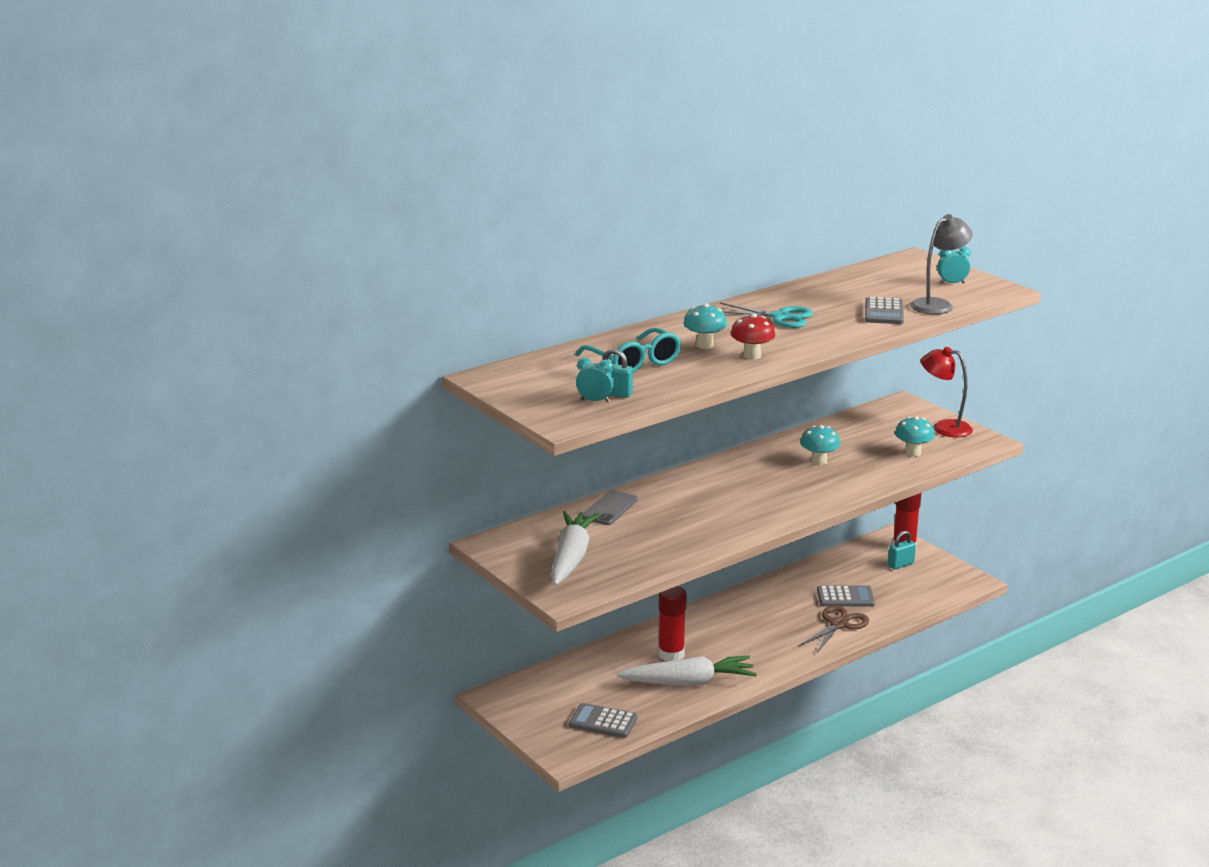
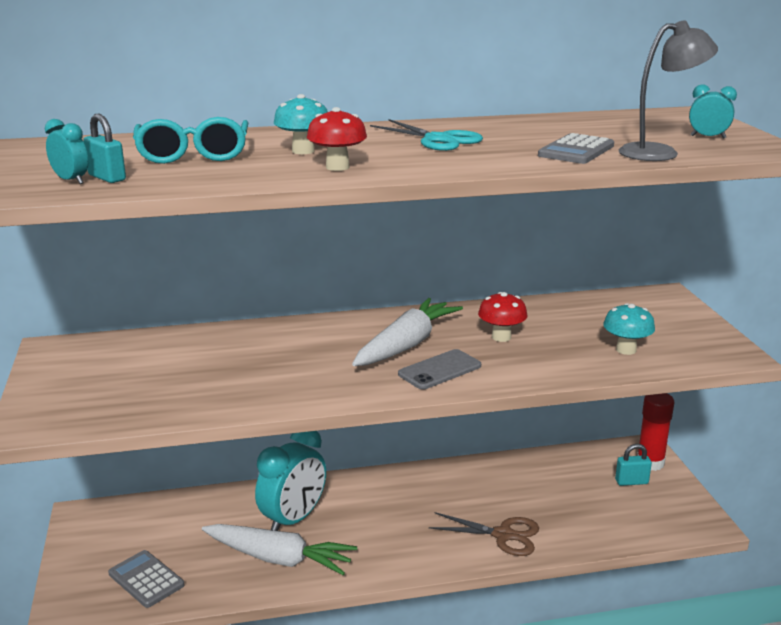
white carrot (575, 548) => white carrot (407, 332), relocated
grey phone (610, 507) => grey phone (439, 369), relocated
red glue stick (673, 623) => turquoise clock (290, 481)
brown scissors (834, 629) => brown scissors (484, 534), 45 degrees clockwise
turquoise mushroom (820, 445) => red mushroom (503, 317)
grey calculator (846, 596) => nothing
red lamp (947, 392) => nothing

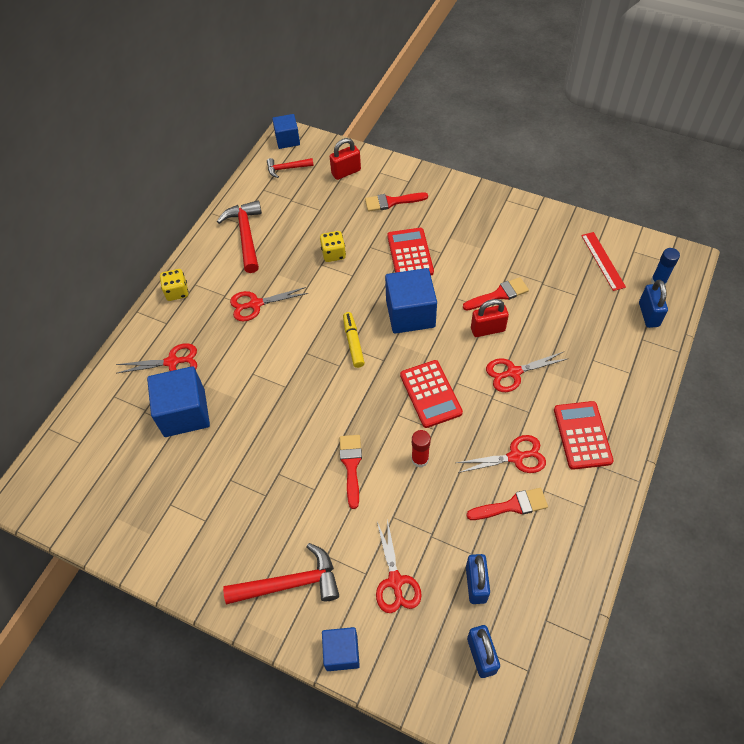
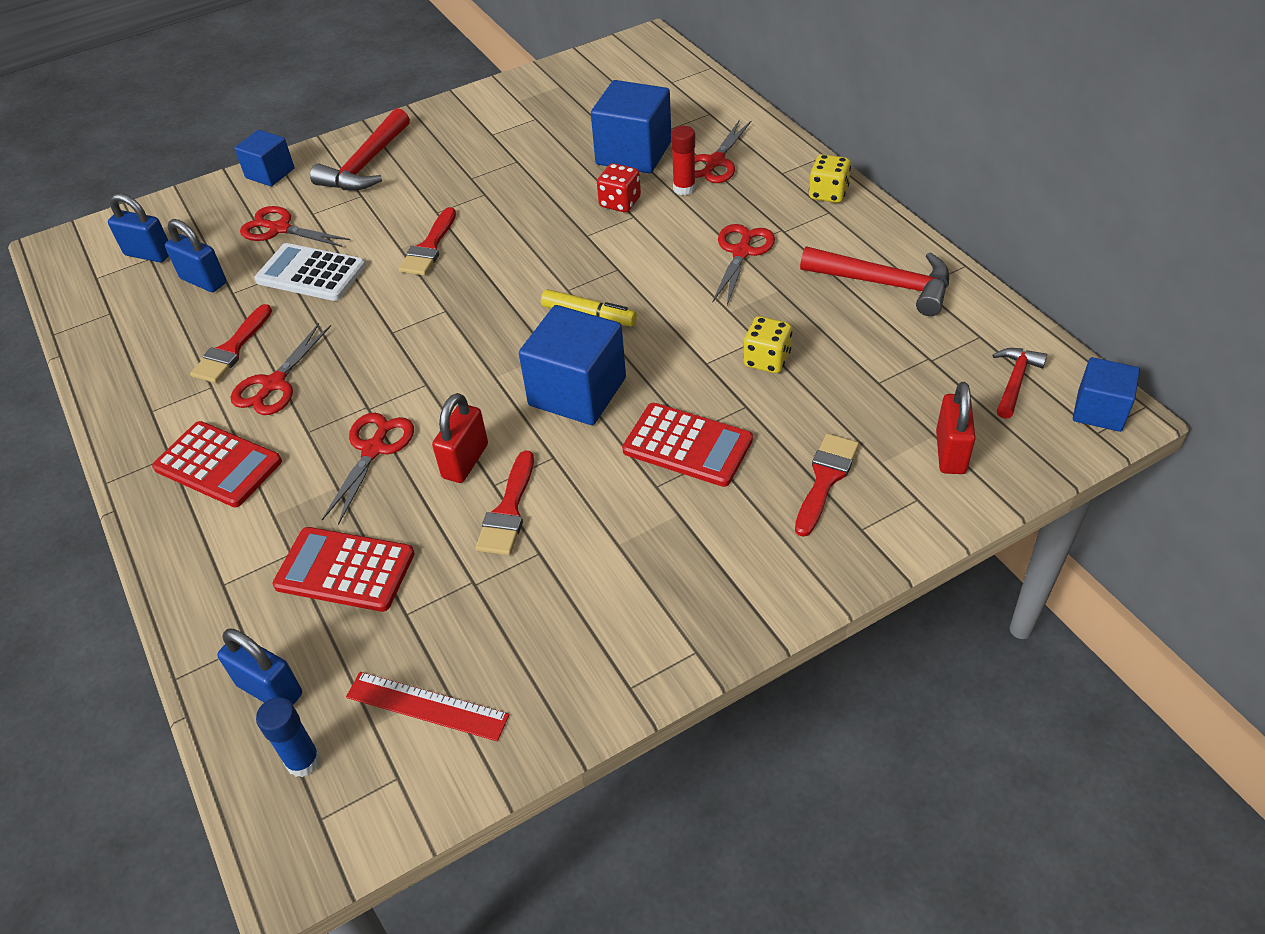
red brush (351, 472) => red brush (427, 241), 75 degrees clockwise
red calculator (431, 394) => red calculator (344, 569), relocated
red glue stick (421, 449) => red glue stick (683, 160), relocated
nothing => white calculator (310, 272)
nothing => red dice (619, 187)

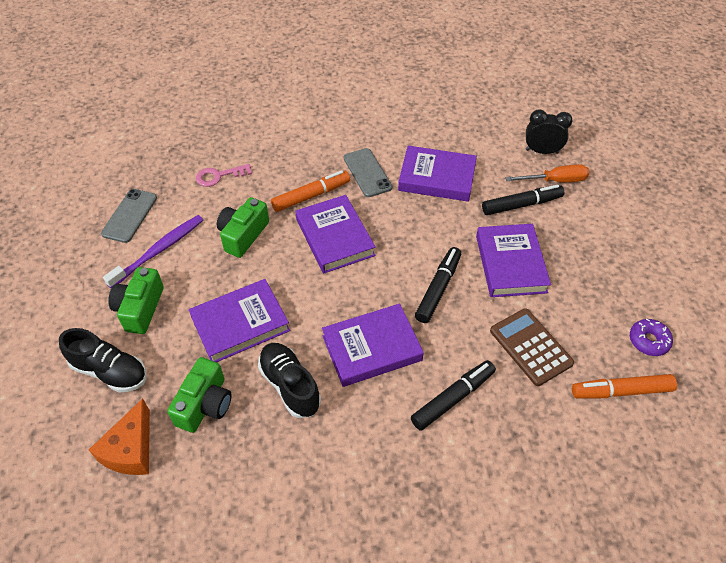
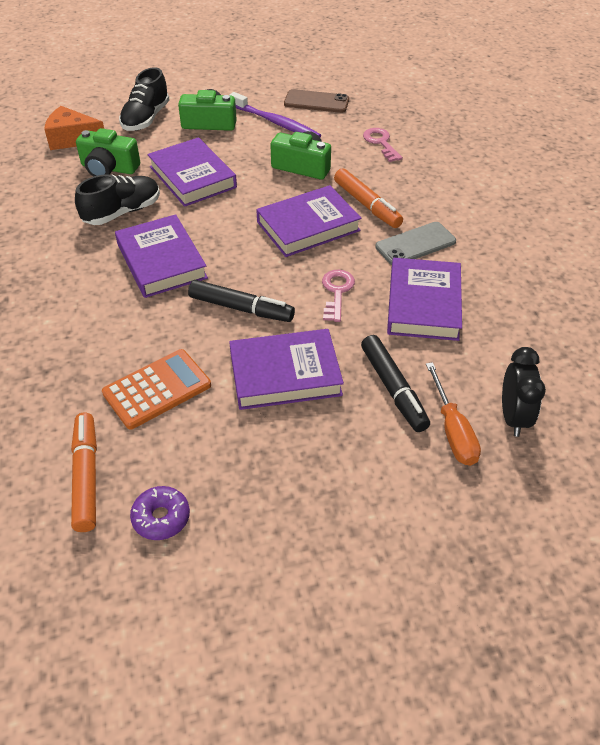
grey phone (129, 216) => brown phone (316, 101)
black marker (453, 395) => nothing
brown calculator (532, 347) => orange calculator (156, 389)
nothing => pink key (338, 296)

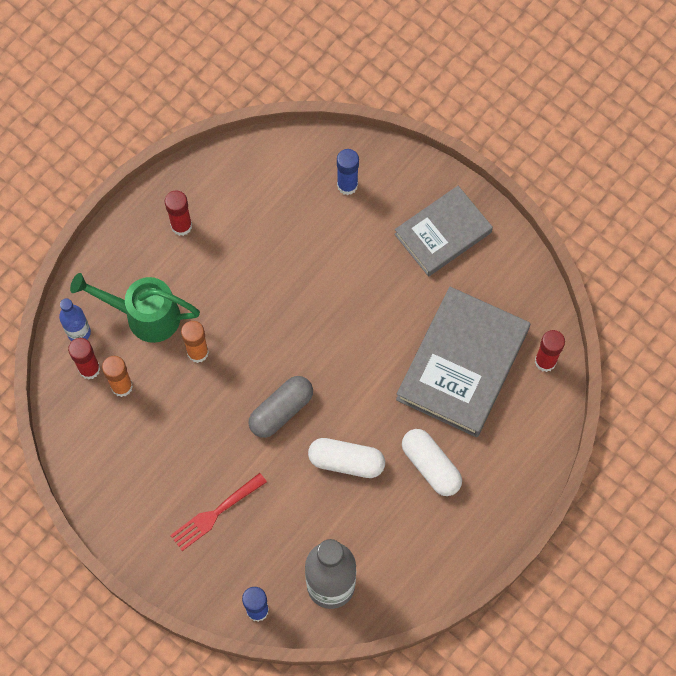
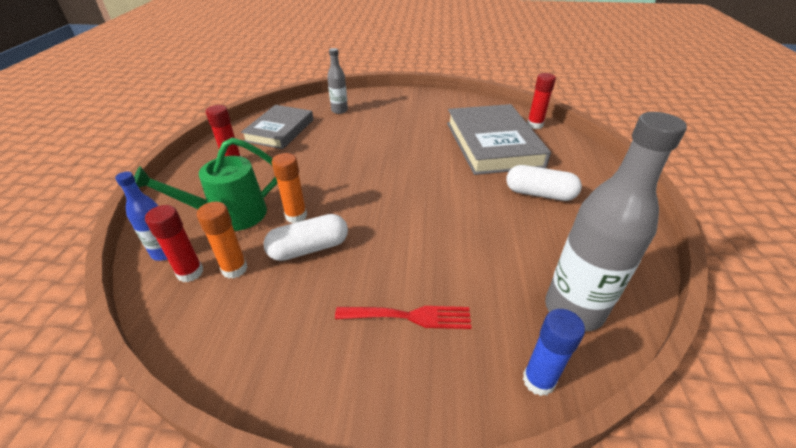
red fork (218, 512) => red fork (403, 317), 105 degrees counterclockwise
grey capsule (281, 407) => nothing
white capsule (346, 458) => white capsule (305, 237), relocated
blue glue stick (348, 172) => grey bottle (337, 81)
grey book (443, 231) => grey book (277, 127), relocated

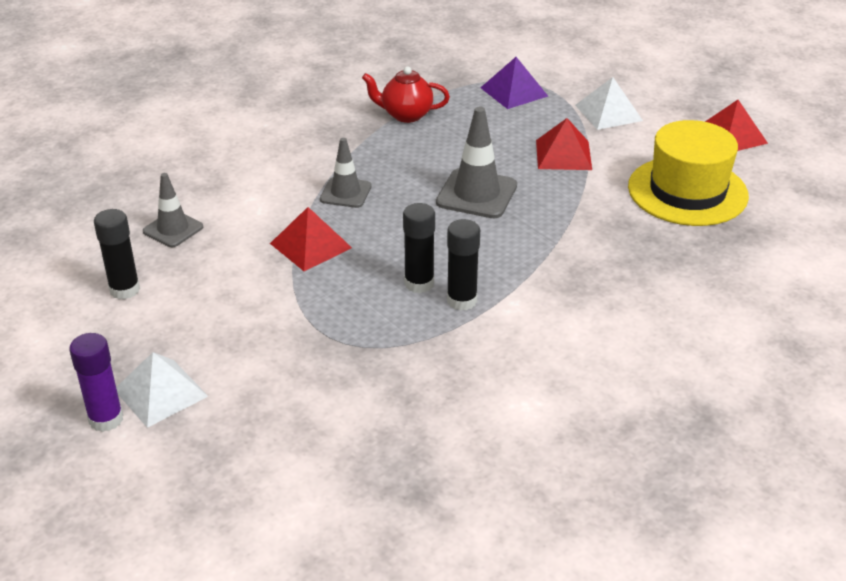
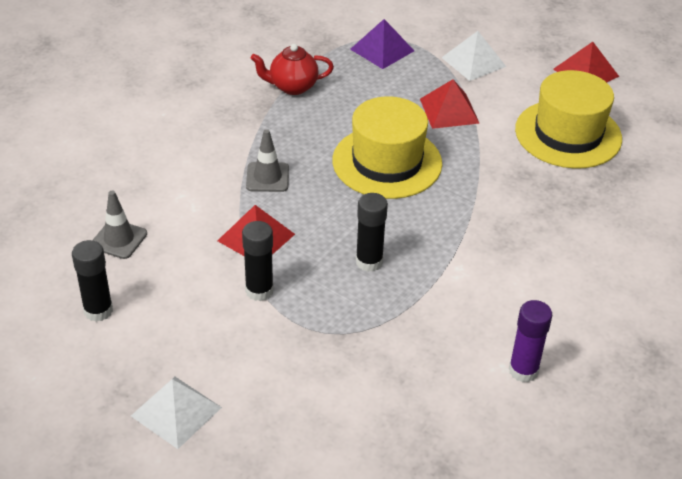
purple glue stick (96, 382) => purple glue stick (531, 341), relocated
grey traffic cone (476, 162) => yellow hat (387, 147)
black glue stick (463, 265) => black glue stick (258, 261), relocated

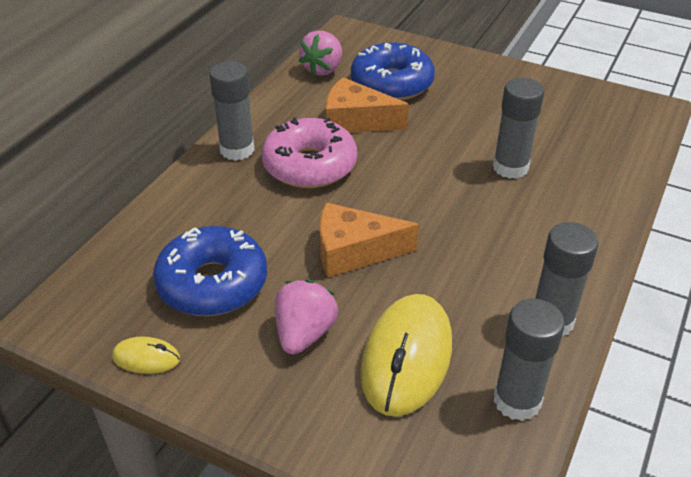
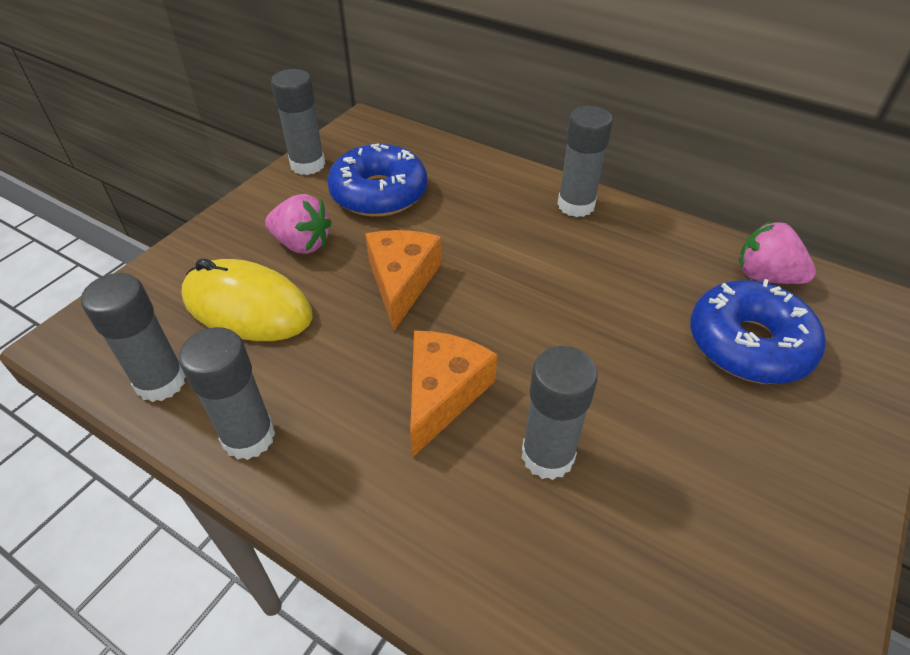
yellow mouse (146, 355) => grey glue stick (298, 122)
pink donut (309, 152) => nothing
orange cheese (367, 104) => orange cheese (453, 393), relocated

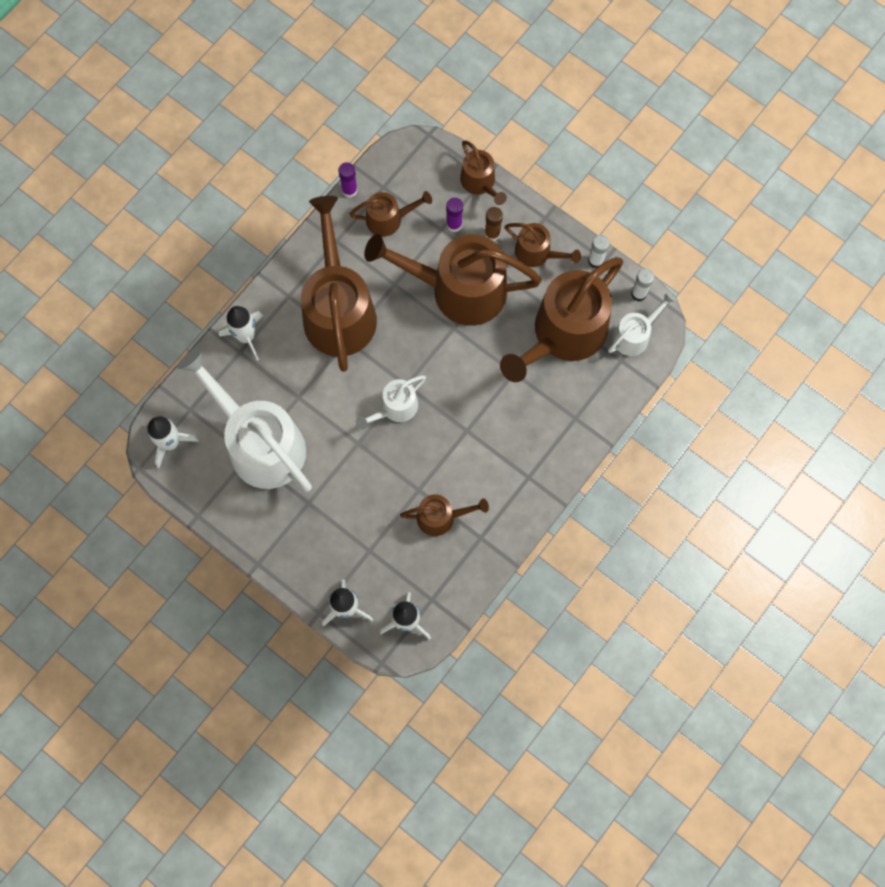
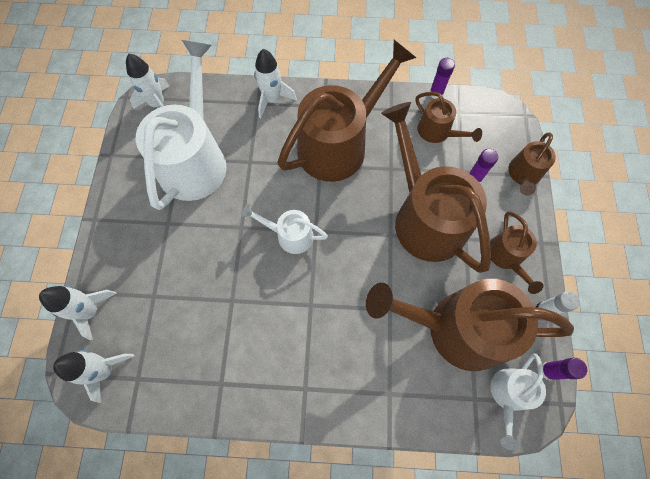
brown watering can (444, 515) => nothing
brown glue stick (494, 224) => nothing
white watering can (643, 323) => white watering can (518, 401), 105 degrees clockwise
white glue stick (642, 285) => purple glue stick (564, 369)

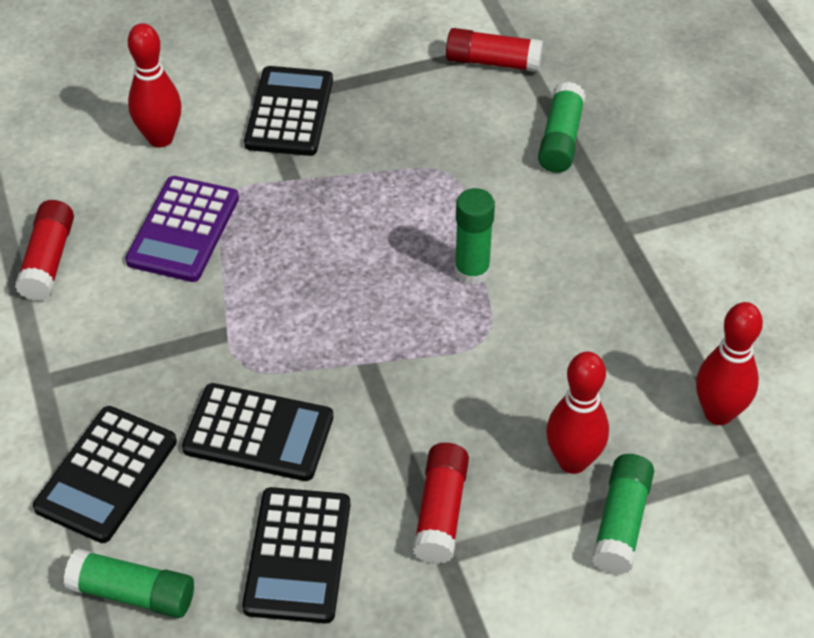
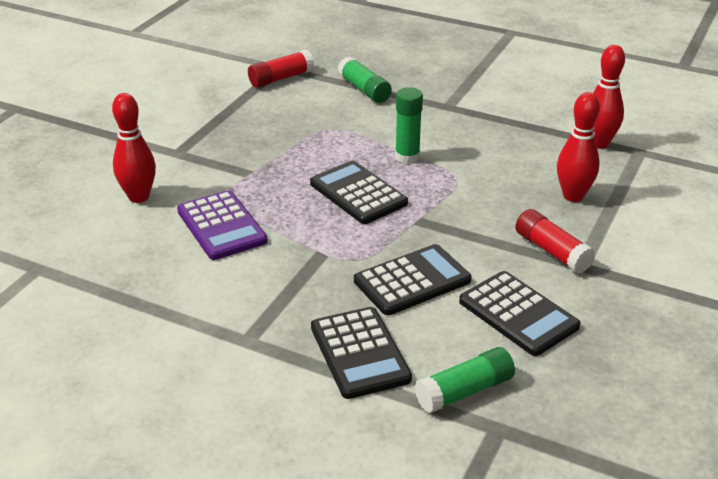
red glue stick (44, 250) => nothing
black calculator (288, 111) => black calculator (359, 192), relocated
green glue stick (623, 514) => nothing

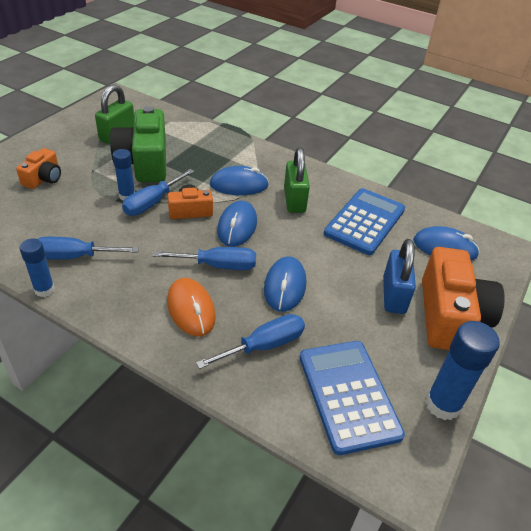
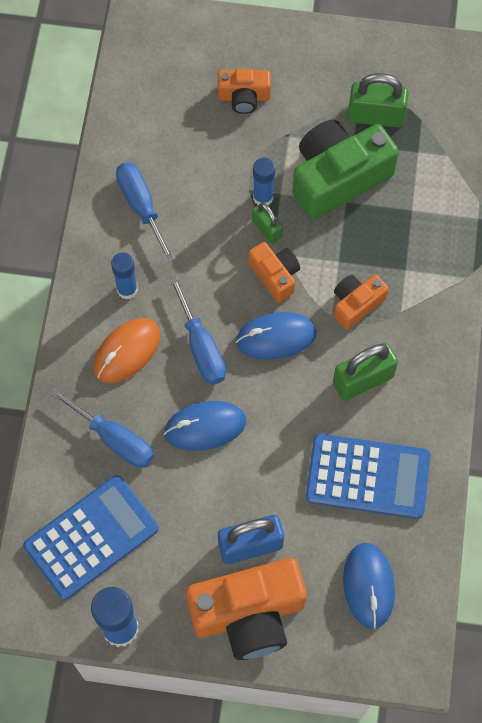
blue glue stick (37, 267) => blue glue stick (124, 276), relocated
blue screwdriver (158, 192) => green padlock (267, 223)
blue mouse (239, 180) => orange camera (361, 302)

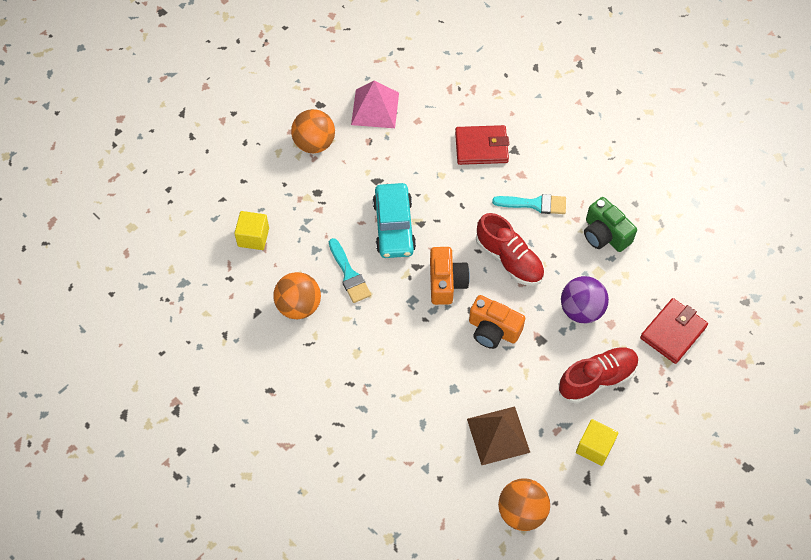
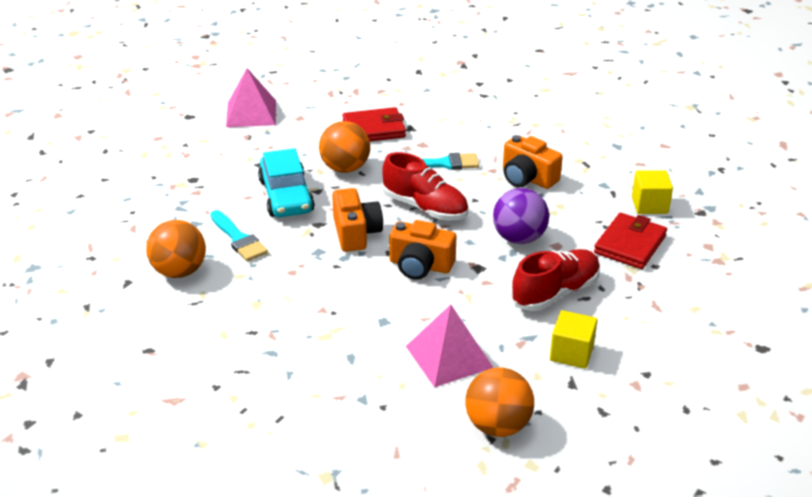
yellow cube (251, 230) => yellow cube (652, 192), relocated
orange ball (313, 131) => orange ball (344, 147), relocated
brown pyramid (498, 435) => pink pyramid (449, 346)
green camera (610, 224) => orange camera (533, 162)

